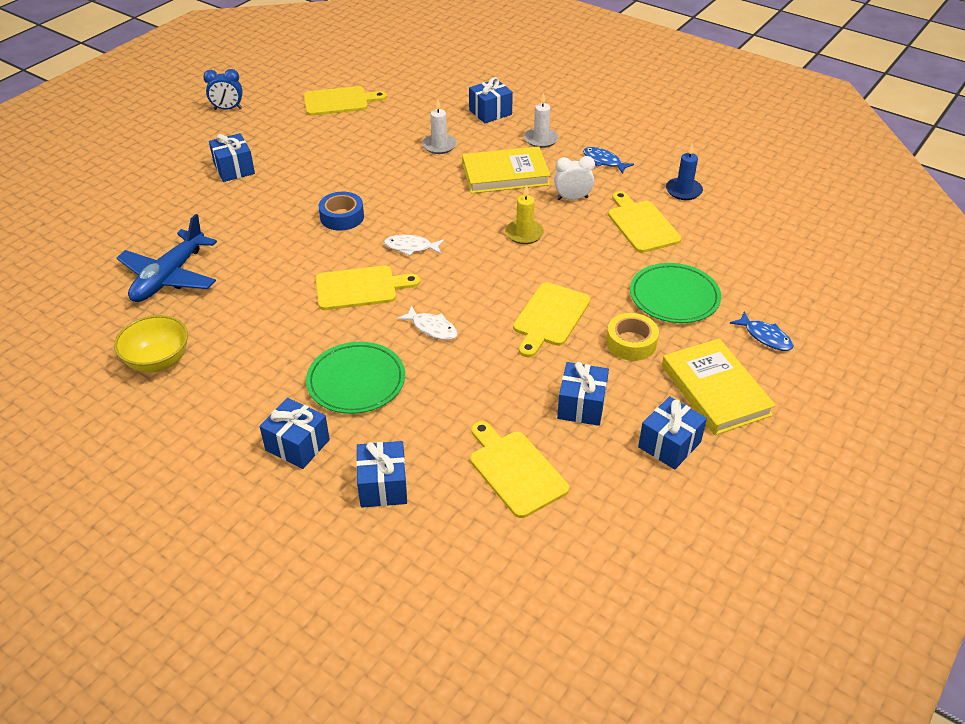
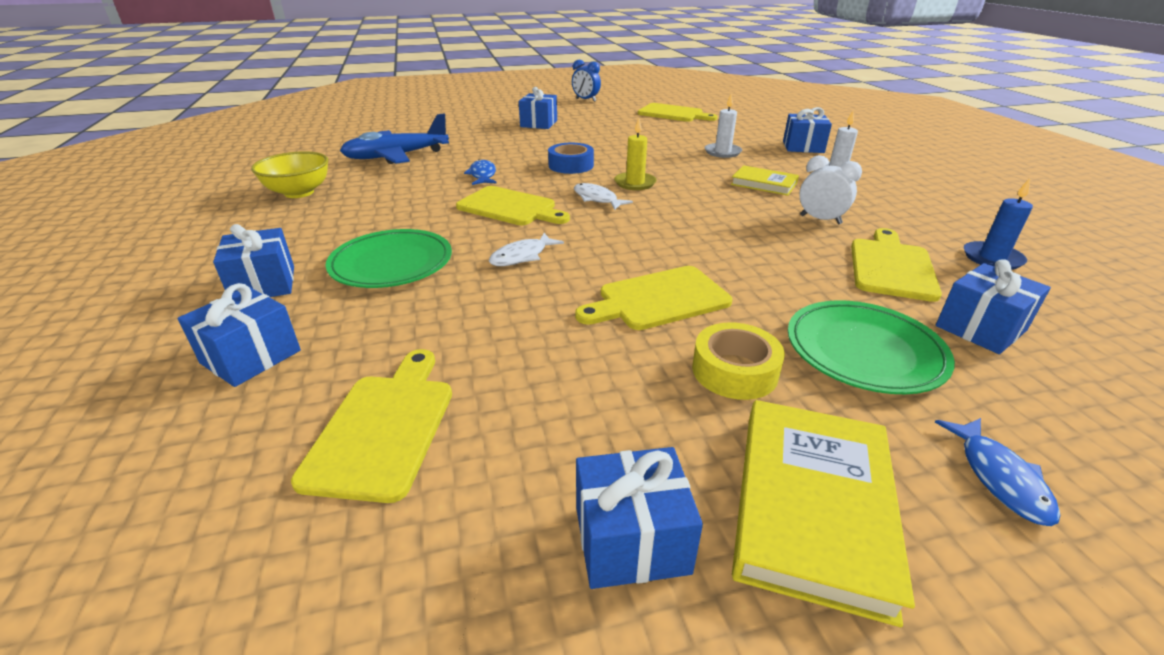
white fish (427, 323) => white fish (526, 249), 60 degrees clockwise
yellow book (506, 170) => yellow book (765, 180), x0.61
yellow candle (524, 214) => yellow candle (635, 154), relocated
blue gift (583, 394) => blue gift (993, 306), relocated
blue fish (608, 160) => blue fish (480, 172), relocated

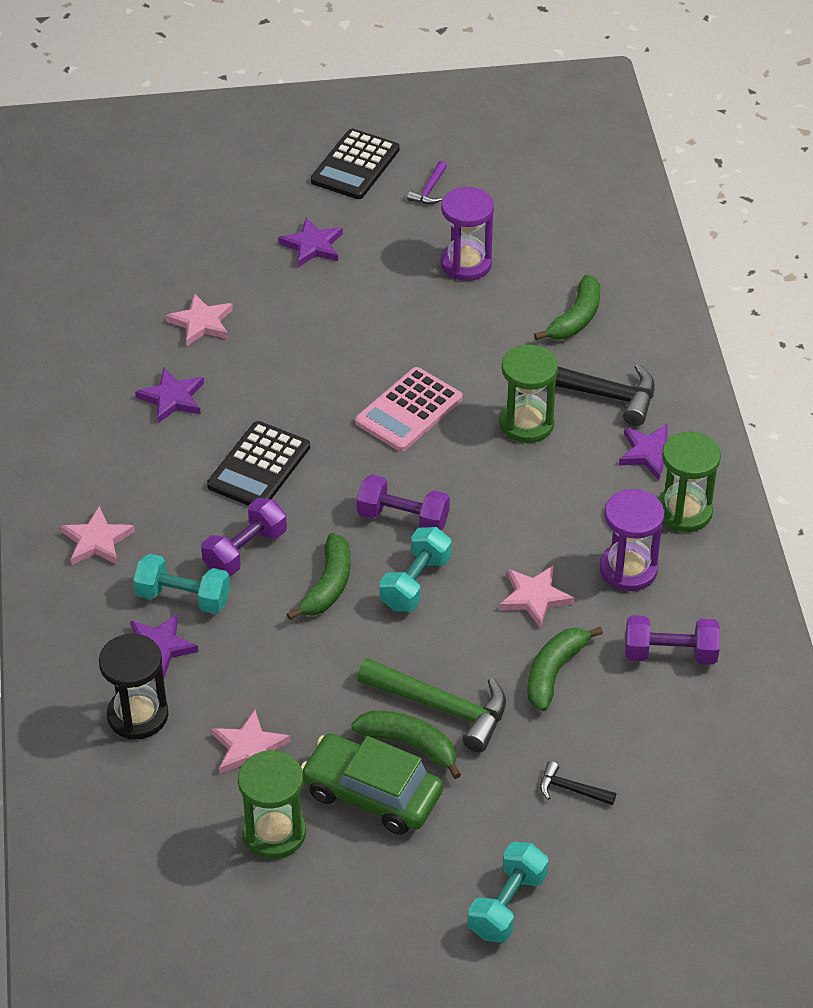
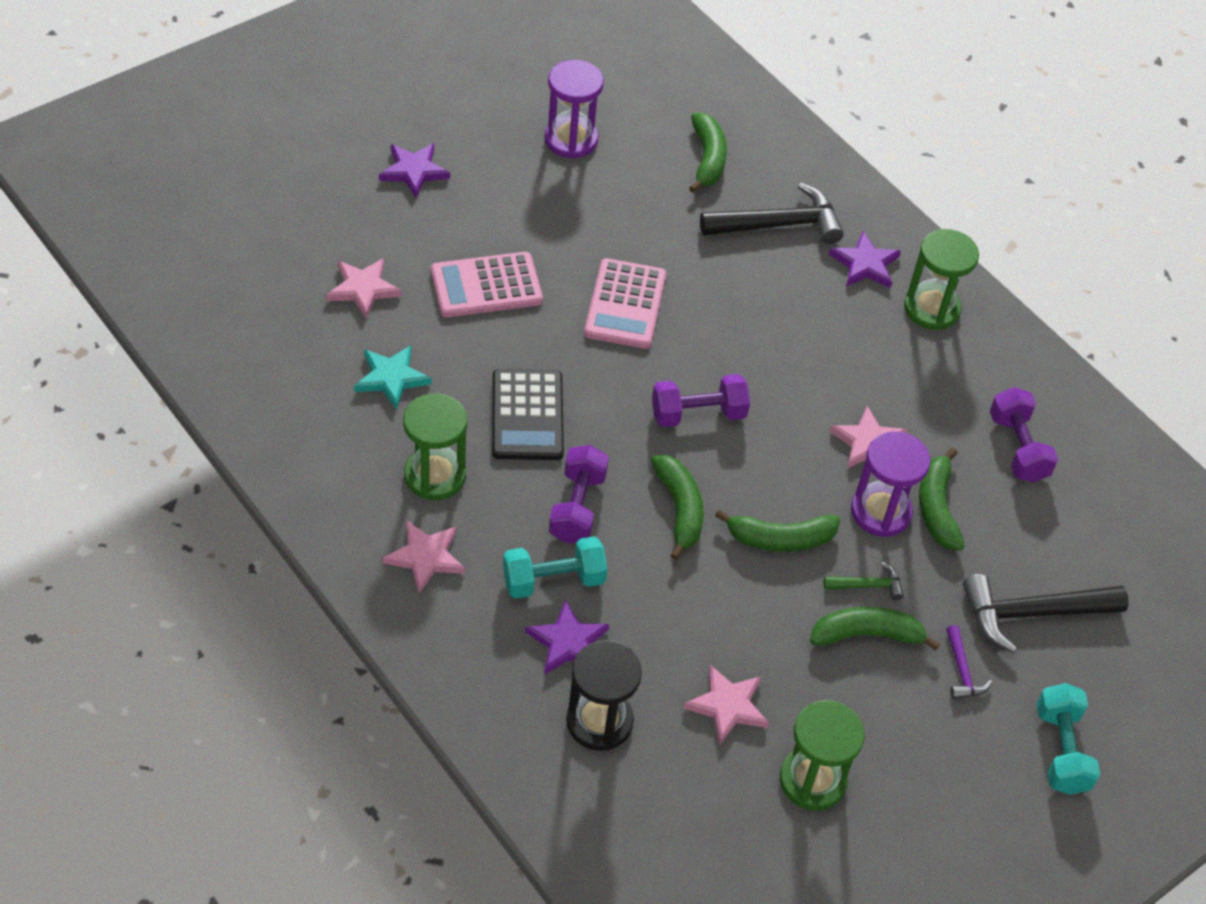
purple star (169, 395) => turquoise star (393, 377)
green car (372, 784) => nothing
black calculator (355, 164) => nothing
green hammer (431, 705) => green hammer (863, 581), x0.49
turquoise dumbbell (415, 569) => nothing
purple hammer (427, 182) => purple hammer (969, 662), relocated
green hourglass (528, 394) => green hourglass (435, 446), relocated
black hammer (578, 783) => black hammer (1046, 613), x2.04
purple hourglass (632, 540) => purple hourglass (890, 484), relocated
purple dumbbell (672, 640) => purple dumbbell (1024, 435), 75 degrees counterclockwise
nothing => pink calculator (487, 284)
nothing => green banana (777, 531)

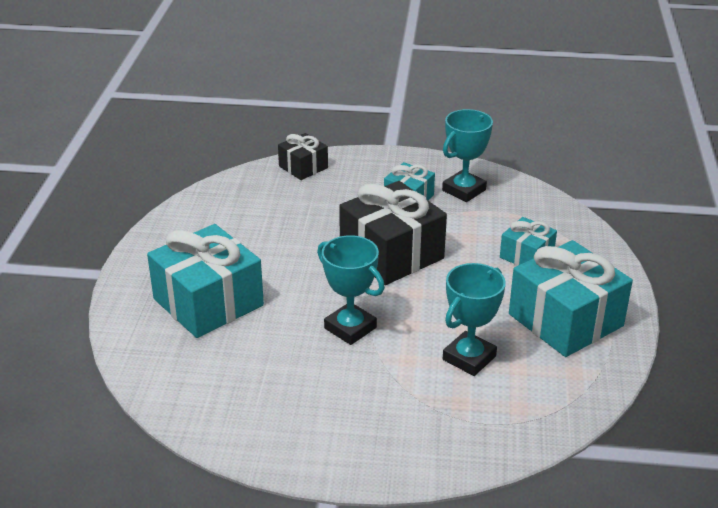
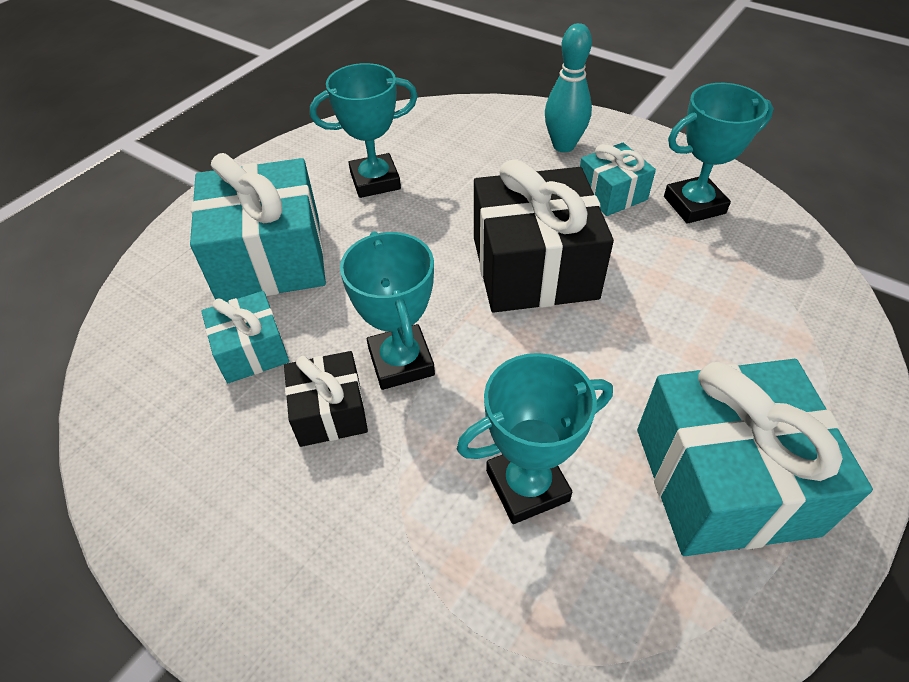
black gift (303, 156) => black gift (326, 399), relocated
turquoise gift (528, 241) => turquoise gift (245, 337), relocated
nothing => turquoise trophy (364, 130)
nothing => turquoise bowling pin (568, 87)

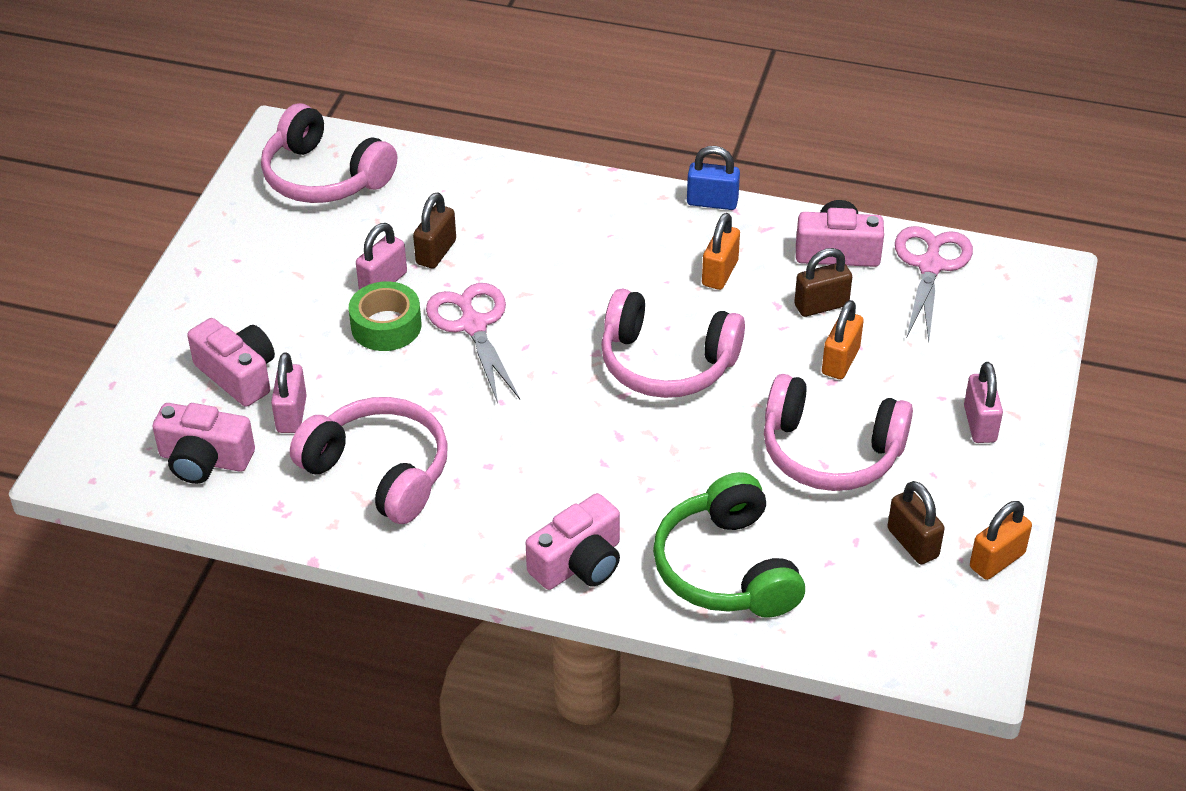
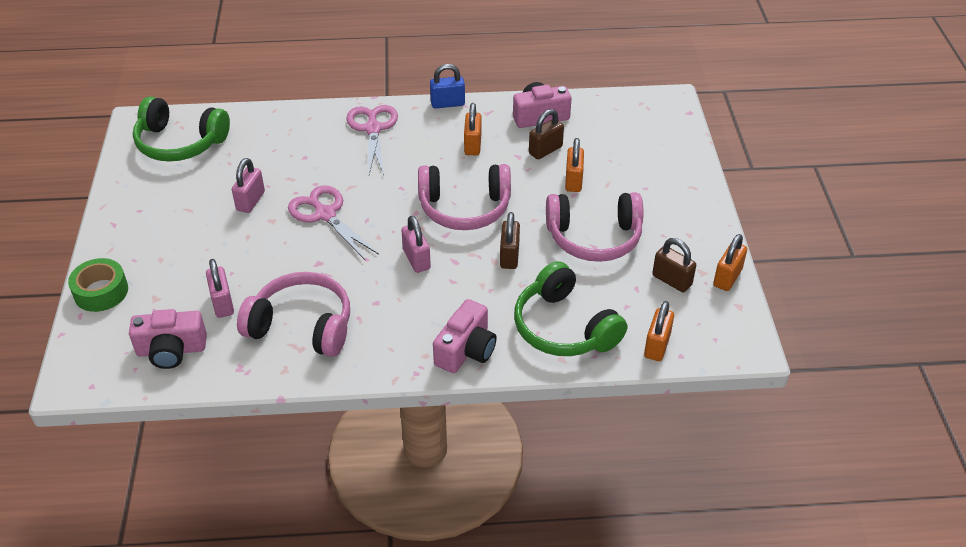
pink camera (231, 362) => nothing
pink headphones (329, 153) => green headphones (181, 128)
green tape (385, 316) => green tape (98, 285), relocated
brown padlock (434, 230) => brown padlock (510, 240), relocated
pink scissors (934, 283) => pink scissors (372, 140), relocated
pink padlock (983, 402) => pink padlock (416, 244), relocated
nothing => orange padlock (659, 331)

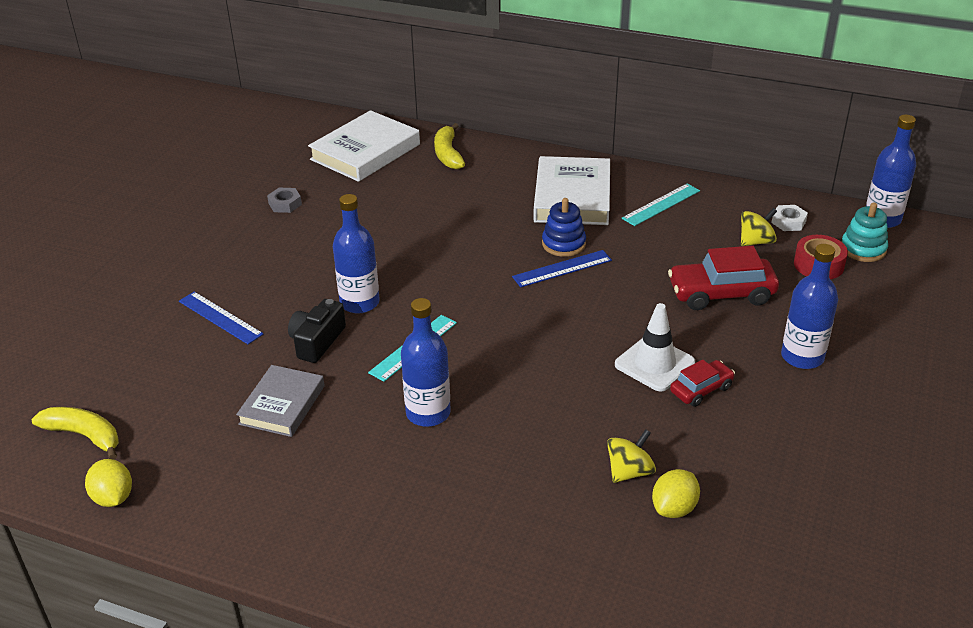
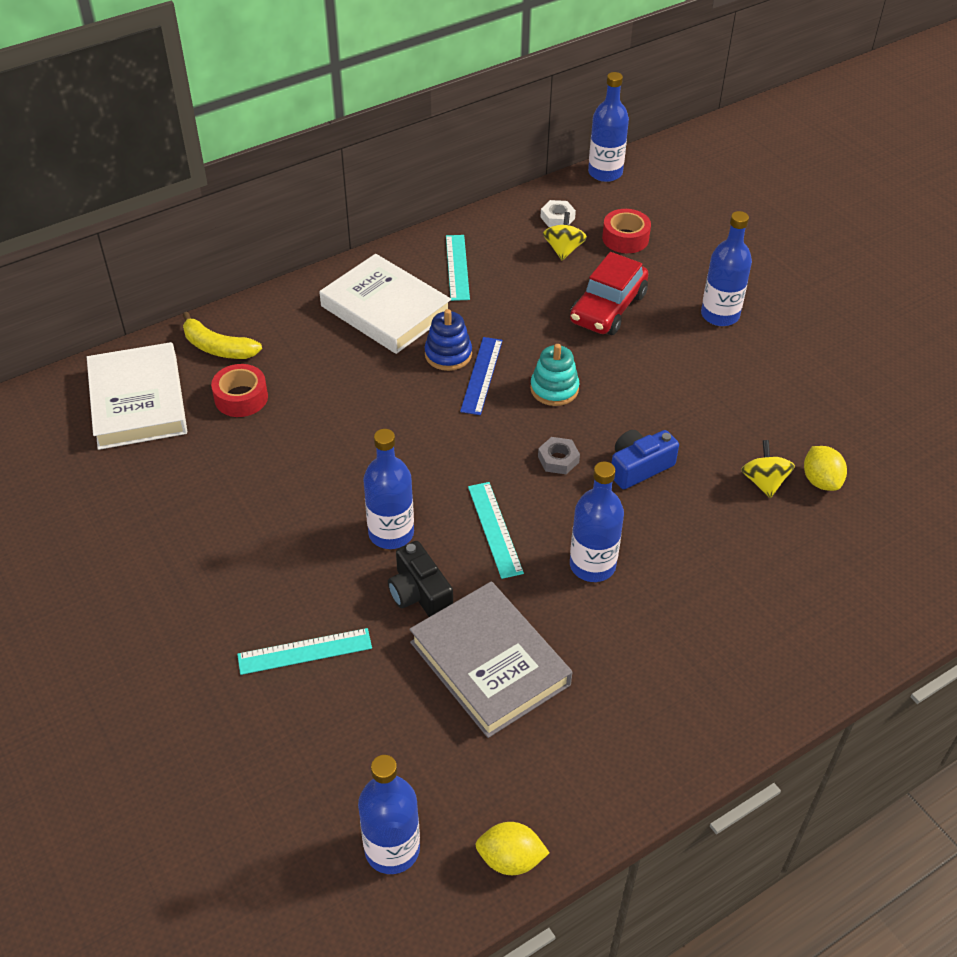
yellow banana (75, 433) => blue bottle (389, 814)
blue ruler (221, 318) => turquoise ruler (304, 651)
grey book (280, 401) => grey book (490, 659), x1.56
grey nut (284, 200) => grey nut (559, 455), relocated
white traffic cone (655, 347) => nothing
red car (702, 383) => nothing
turquoise stacking toy (865, 232) => turquoise stacking toy (555, 375), relocated
nothing => red tape (239, 390)
nothing => blue camera (645, 459)

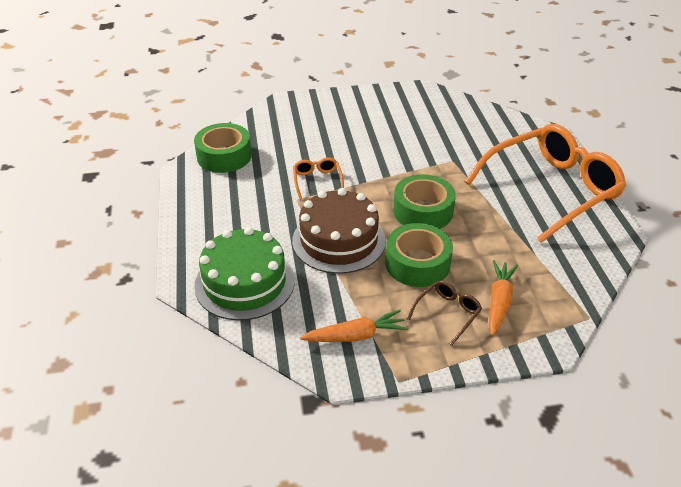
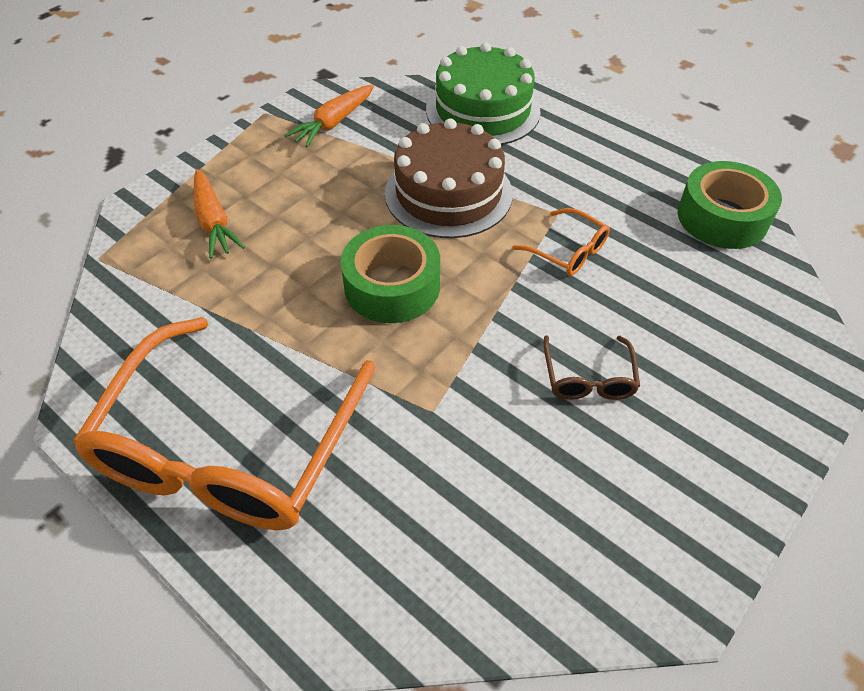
green tape (419, 255) => nothing
brown glasses (444, 313) => brown glasses (591, 367), relocated

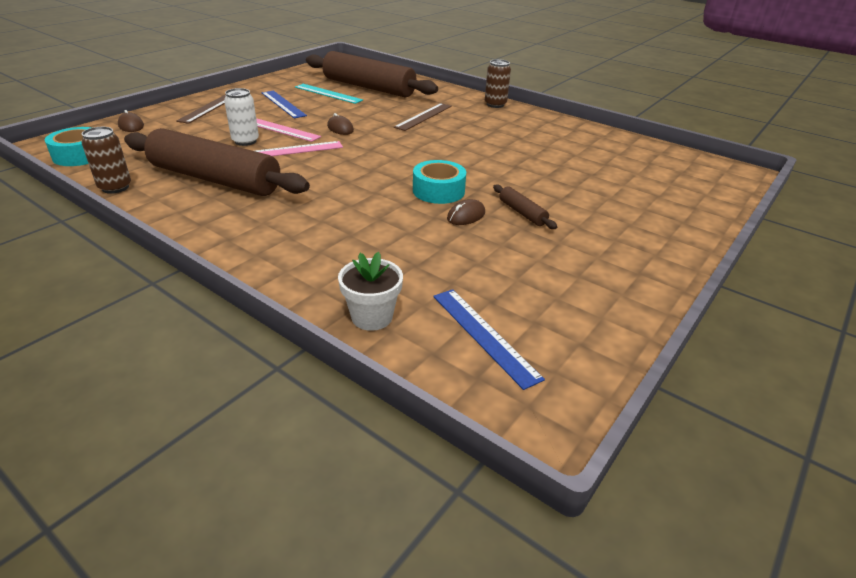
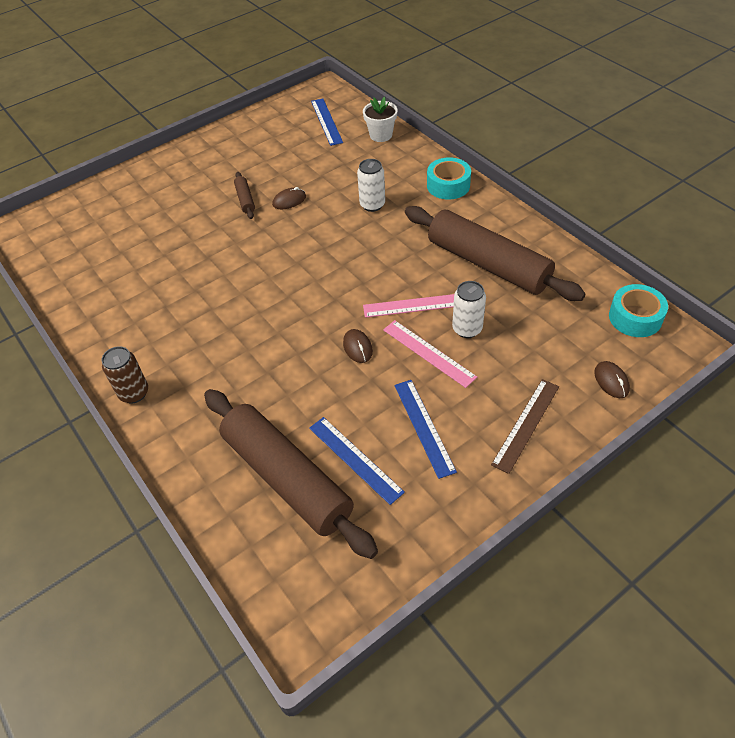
brown can (106, 160) => nothing
turquoise ruler (329, 94) => blue ruler (357, 461)
brown ruler (423, 117) => nothing
turquoise tape (439, 182) => turquoise tape (449, 178), relocated
nothing => white can (371, 185)

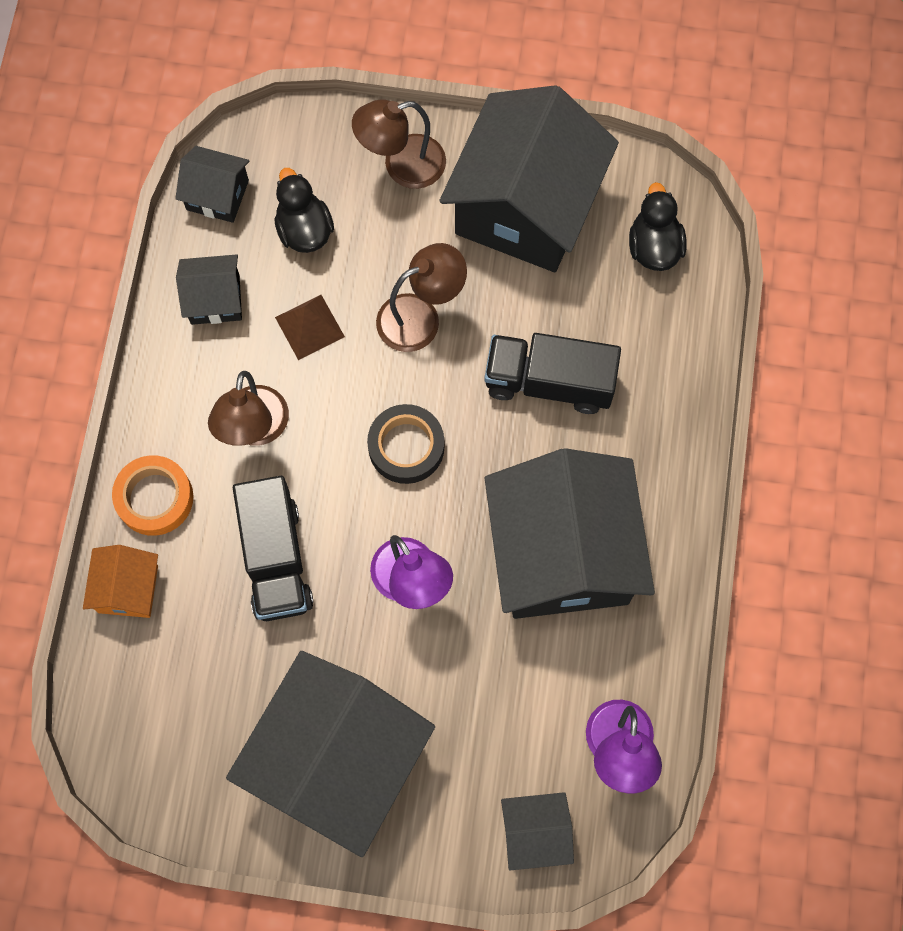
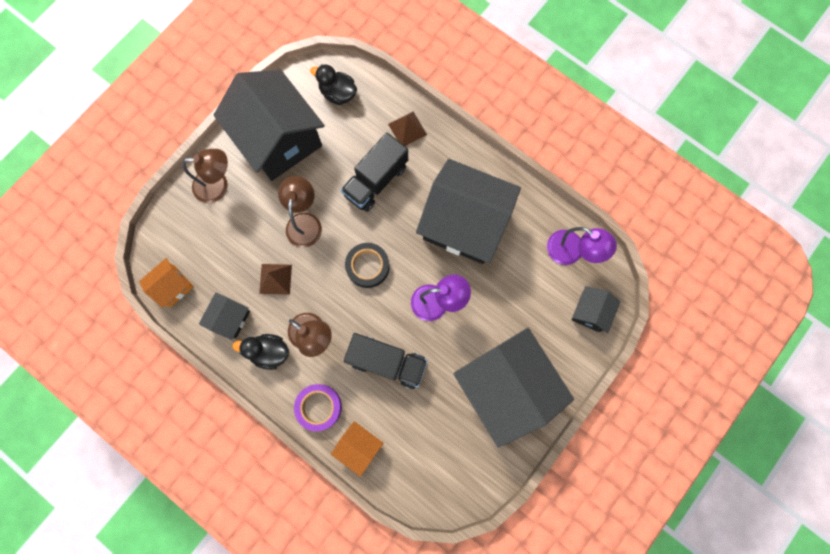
orange tape (153, 495) => purple tape (318, 407)
black house (212, 184) => orange house (166, 283)
black duck (304, 210) => black duck (261, 352), relocated
brown lamp (399, 144) => brown lamp (205, 176), 105 degrees counterclockwise
nothing => brown pyramid (407, 129)

